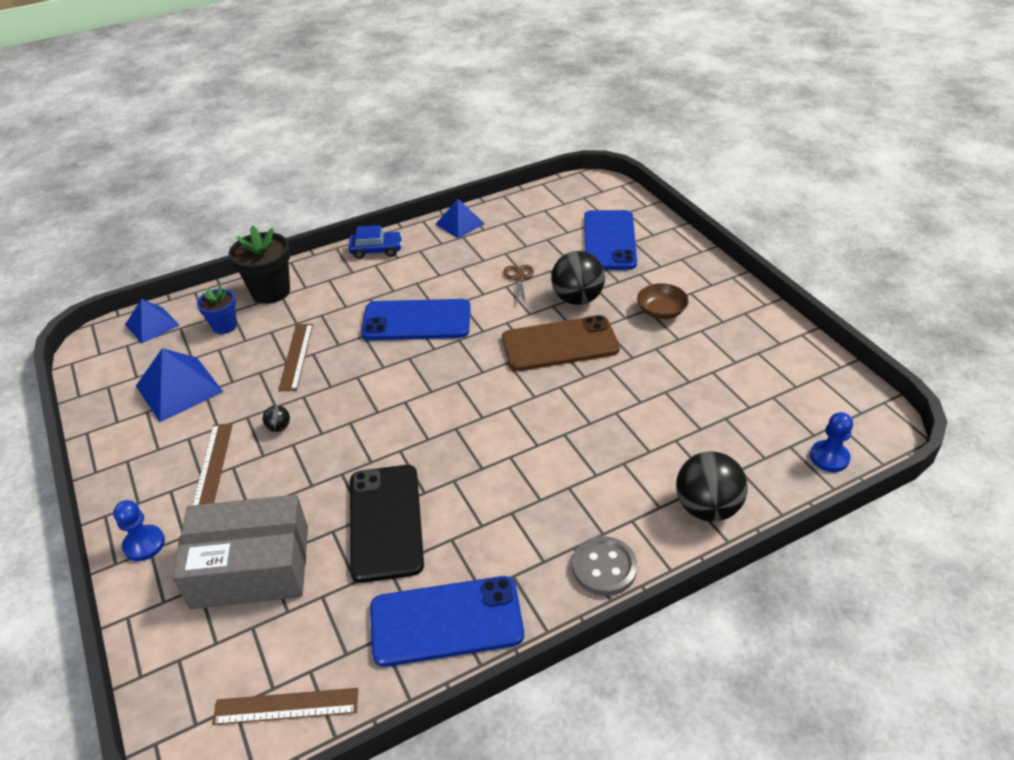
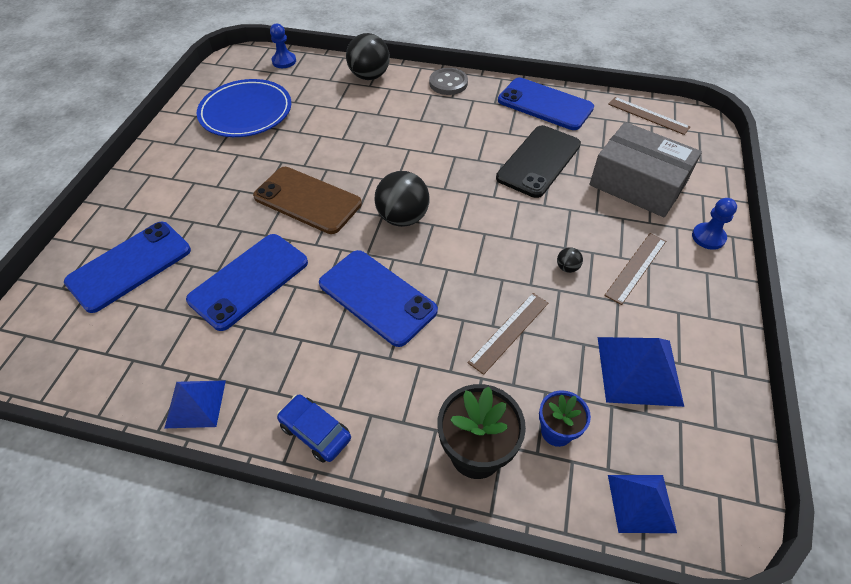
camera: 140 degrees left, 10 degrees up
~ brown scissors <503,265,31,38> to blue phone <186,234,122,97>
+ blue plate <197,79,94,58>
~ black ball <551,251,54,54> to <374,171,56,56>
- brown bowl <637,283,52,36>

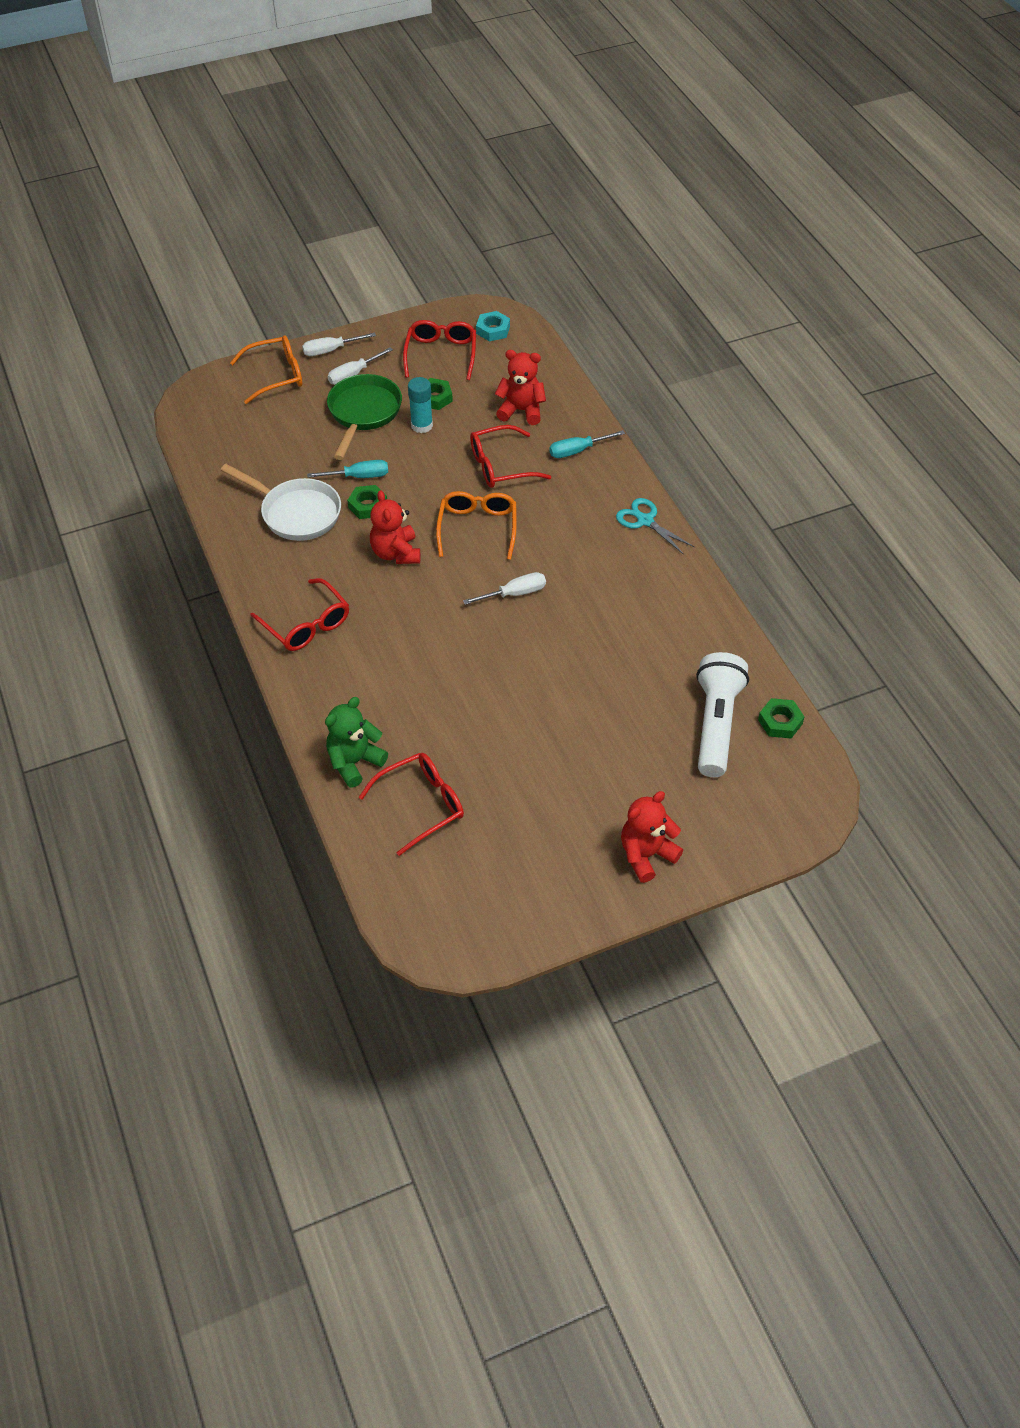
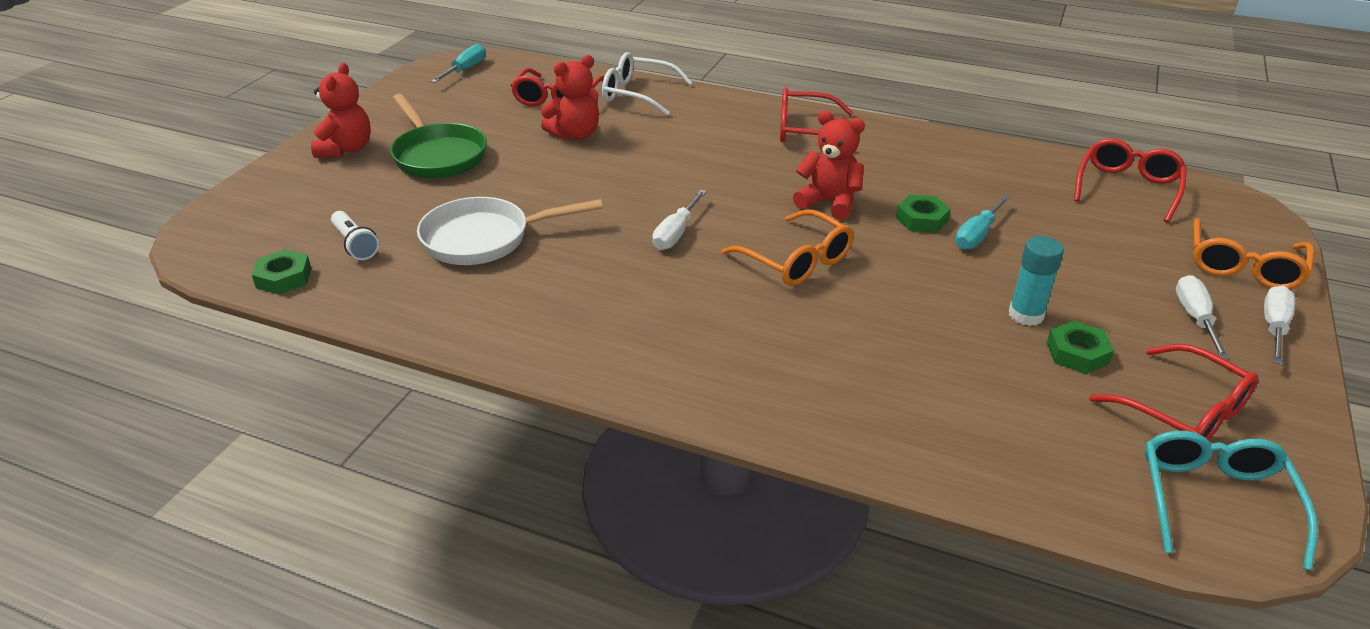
camera: 135 degrees right, 15 degrees down
~ white flashlight <696,652,53,125> = <331,211,48,49> x0.52
~ green pan <327,374,75,86> to <390,94,97,85>
~ white pan <221,464,120,77> to <417,197,186,68>
~ turquoise screwdriver <549,430,76,28> to <431,44,55,39>
~ red teddy bear <495,350,51,75> to <541,55,58,85>
~ green teddy bear <325,697,63,90> to white glasses <602,52,91,64>
~ red glasses <470,425,81,63> to <1074,138,113,85>
~ turquoise nut <476,311,34,31> to turquoise glasses <1145,431,173,140>
- turquoise scissors <616,498,79,57>

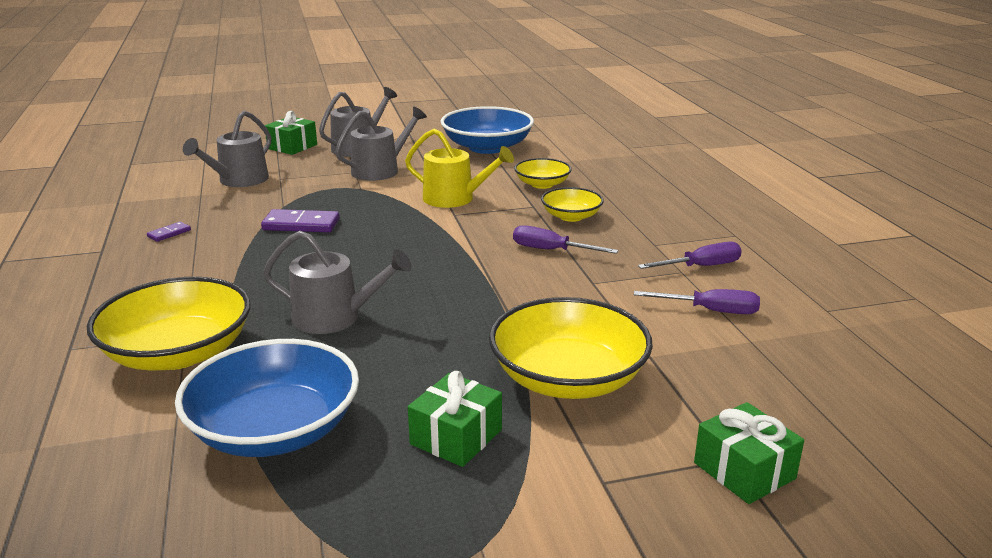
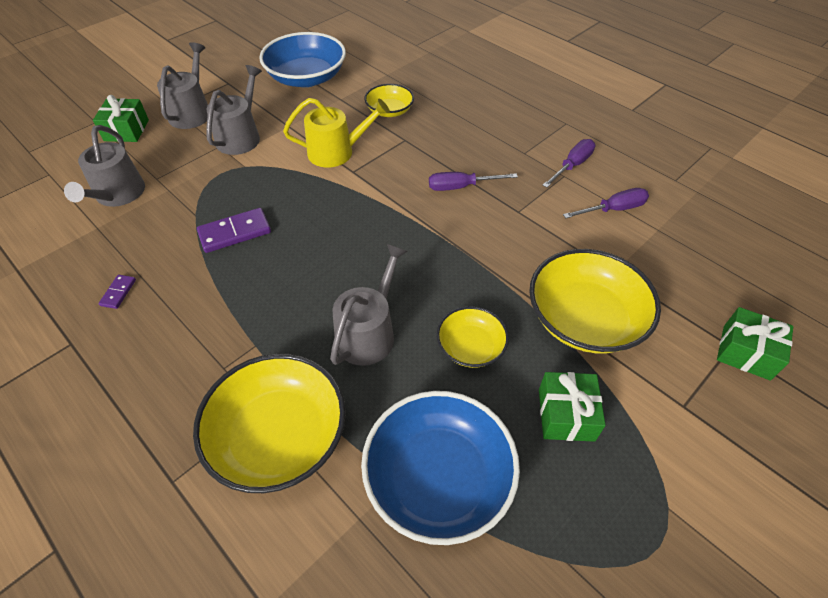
camera: 30 degrees left, 25 degrees up
~ grey watering can <263,231,149,103> = <330,244,77,122> 45 degrees counterclockwise
~ yellow bowl <541,187,63,35> to <437,306,72,62>

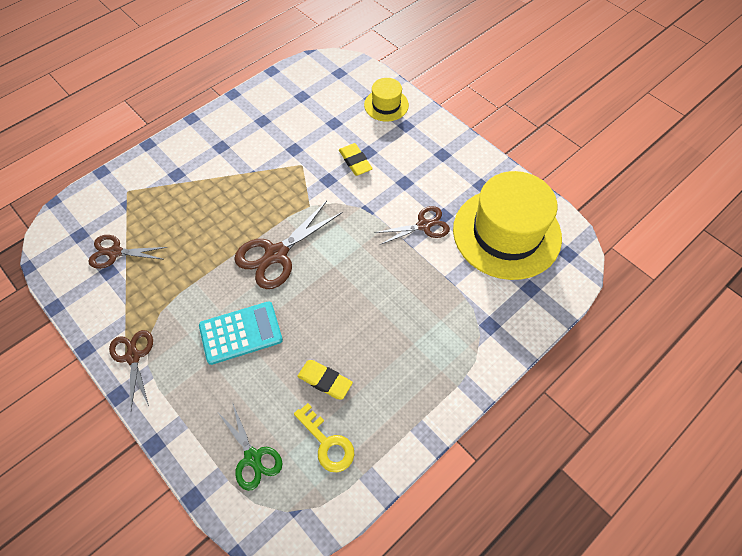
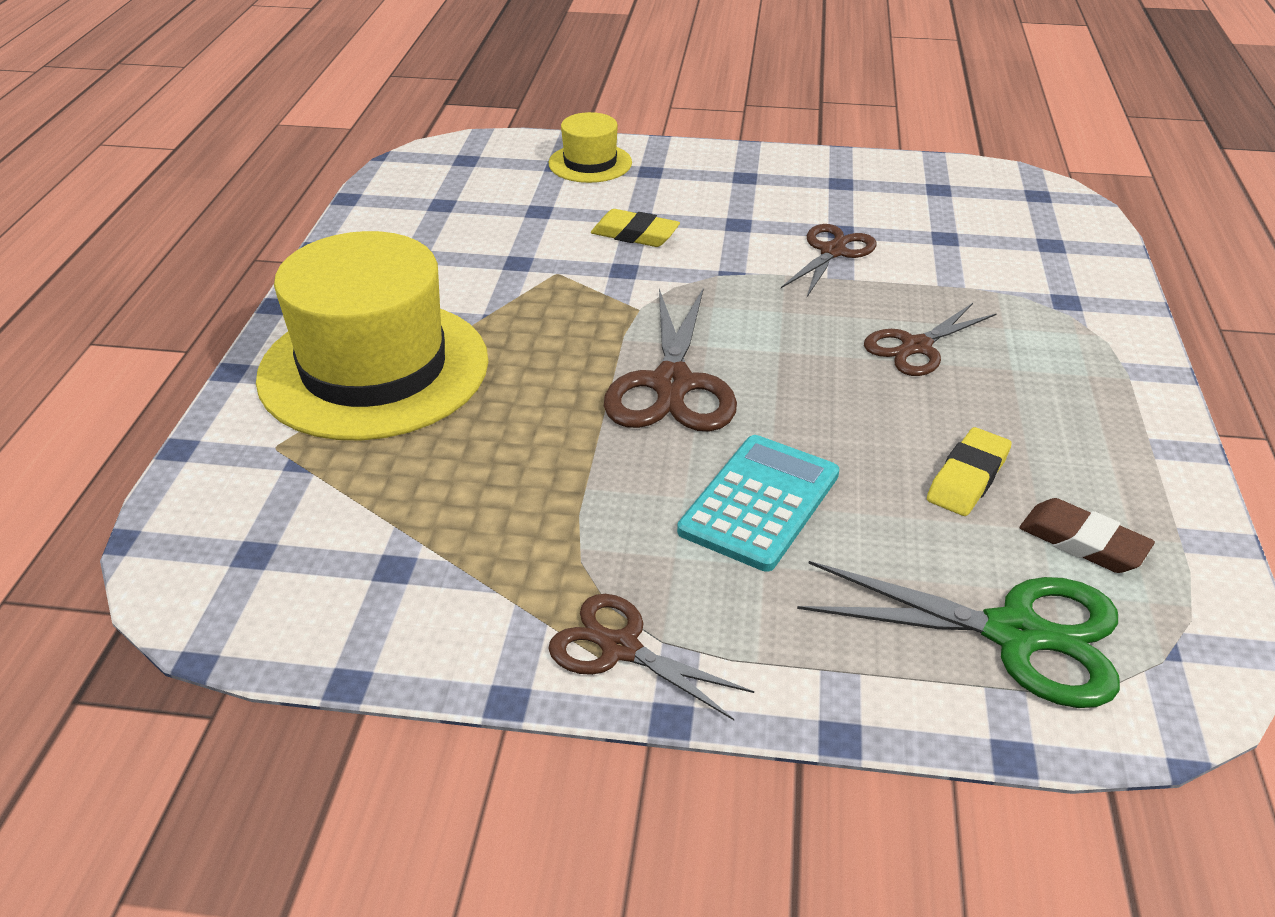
camera: 40 degrees left, 20 degrees down
~ yellow hat <453,171,109,109> to <256,231,232,210>
~ green scissors <218,402,64,89> = <797,561,323,147> x1.56
~ brown scissors <88,235,79,34> to <864,303,133,73>
~ yellow eraser <297,360,56,40> = <927,427,85,89> 45 degrees counterclockwise
~ yellow key <294,403,60,69> to brown eraser <1019,498,136,75>

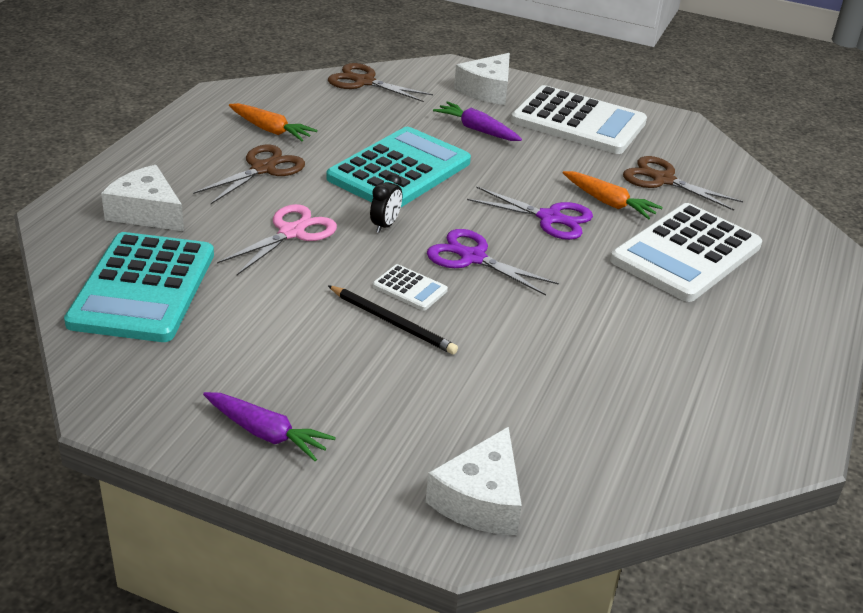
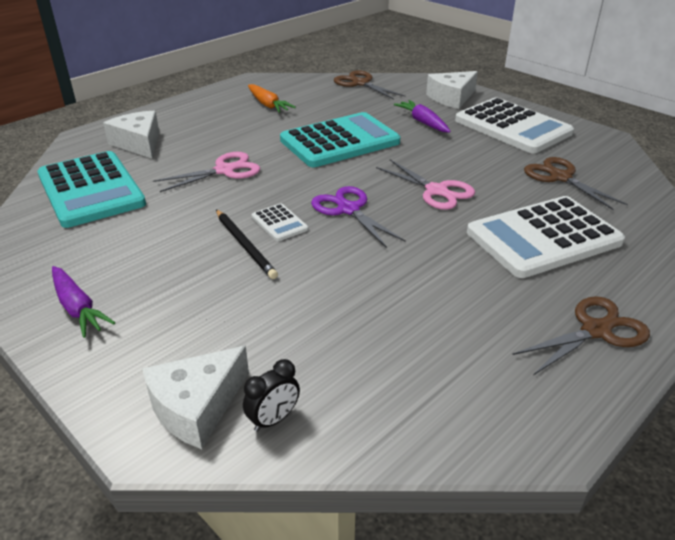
camera: 25 degrees right, 0 degrees up
~ turquoise calculator <64,232,150,110> = <37,151,109,77> 60 degrees counterclockwise
~ black clock <370,173,32,60> to <243,359,57,73>
~ purple scissors <467,186,126,54> to pink scissors <376,160,99,50>
~ brown scissors <193,144,112,60> to <512,296,138,79>
- orange carrot <563,171,100,48>

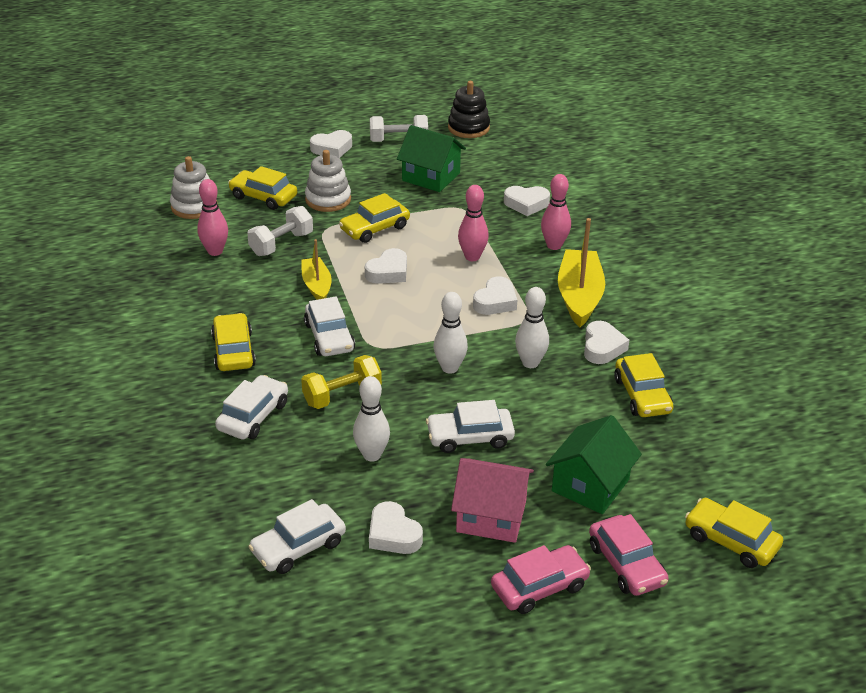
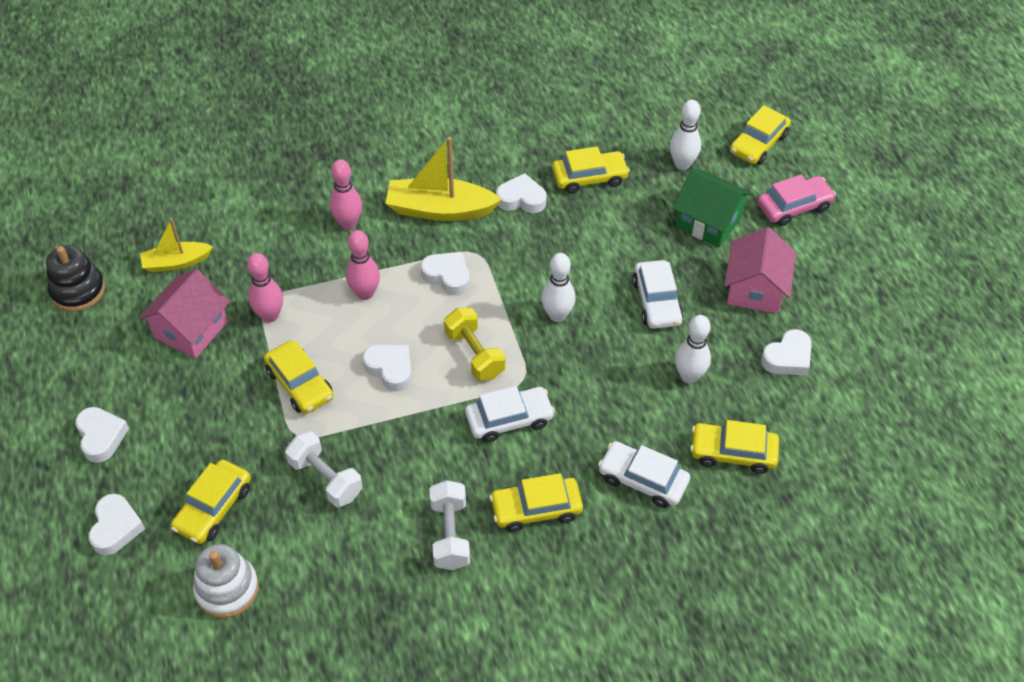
camera: 90 degrees left, 15 degrees up
~ white heart <504,186,46,30> to <89,494,56,61>
~ green house <397,125,69,67> to pink house <139,269,91,90>
~ yellow boat <301,239,31,61> to <140,218,73,54>
~ pink bowling pin <197,179,31,77> to <247,253,36,70>
~ white dumbbell <370,115,58,27> to <429,480,41,90>
~ yellow dumbbell <301,355,81,54> to <444,308,61,73>
~ white bowling pin <515,287,34,81> to <670,100,31,70>
+ yellow car <690,420,89,54>
- white car <248,499,98,75>
- white stacking toy <305,150,46,62>
- pink car <491,545,100,69>

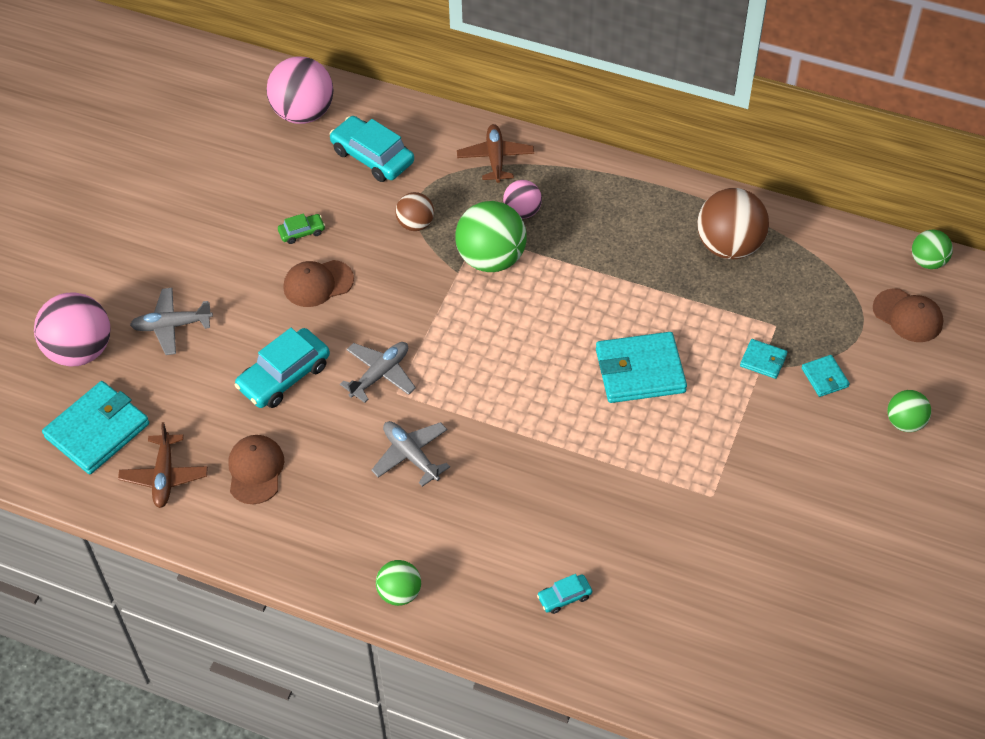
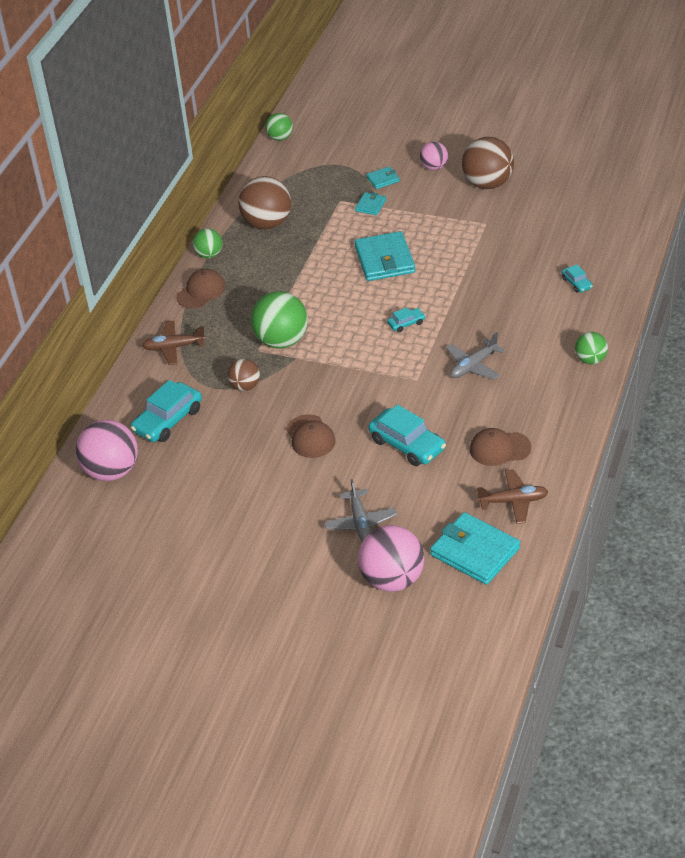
camera: 90 degrees left, 10 degrees down
~ brown cap <873,288,70,54> to <176,269,50,40>
~ green ball <887,390,44,42> to <193,228,30,30>
+ turquoise car <387,307,38,25>
~ pink ball <503,180,39,39> to <420,142,28,28>
+ brown ball <462,137,52,52>
- green car <278,213,47,31>
- grey plane <340,342,76,61>

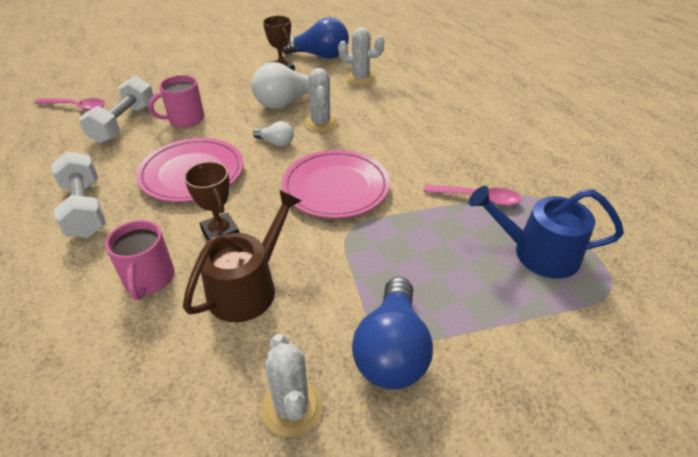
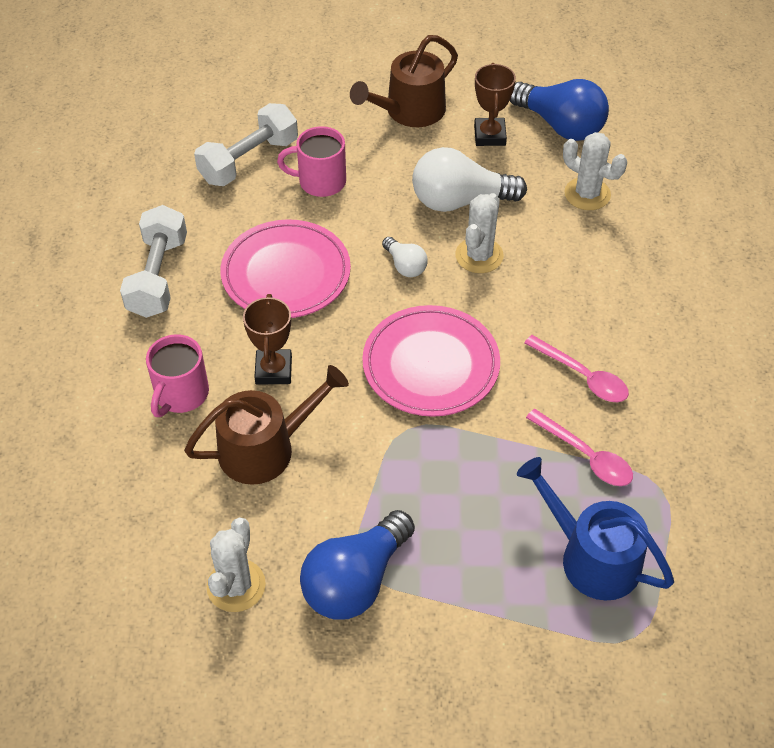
camera: 30 degrees right, 10 degrees up
+ brown watering can <350,35,108,92>
~ pink spoon <34,98,71,13> to <524,335,105,67>

